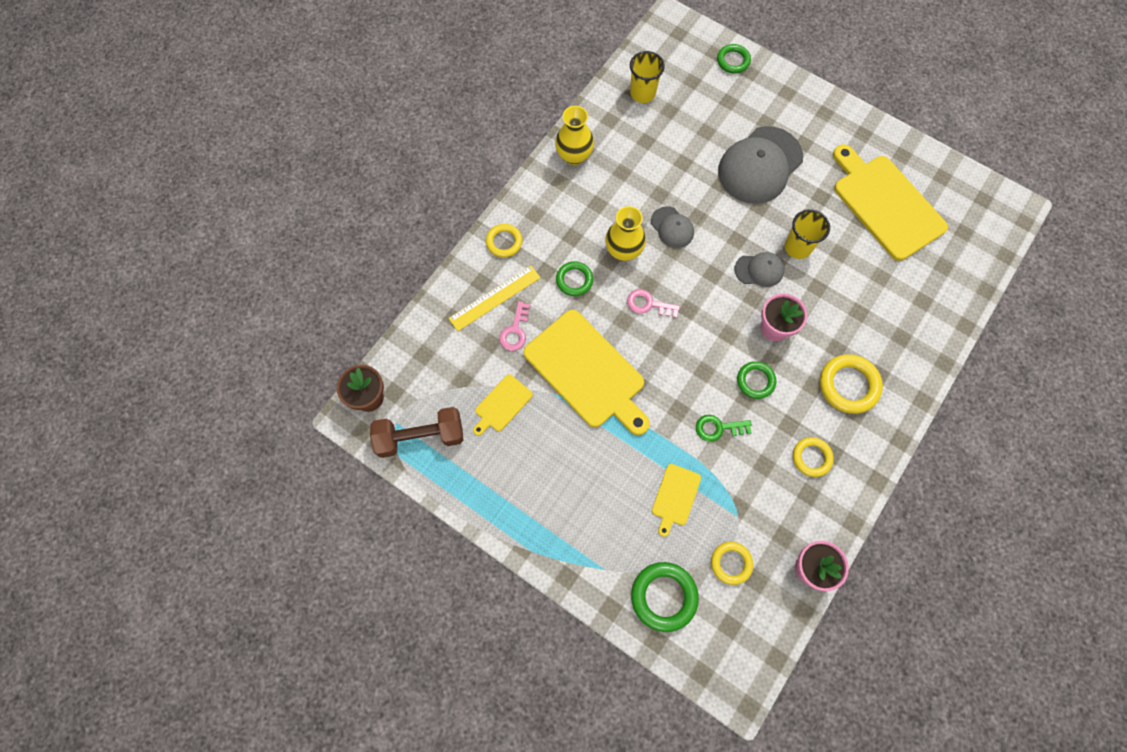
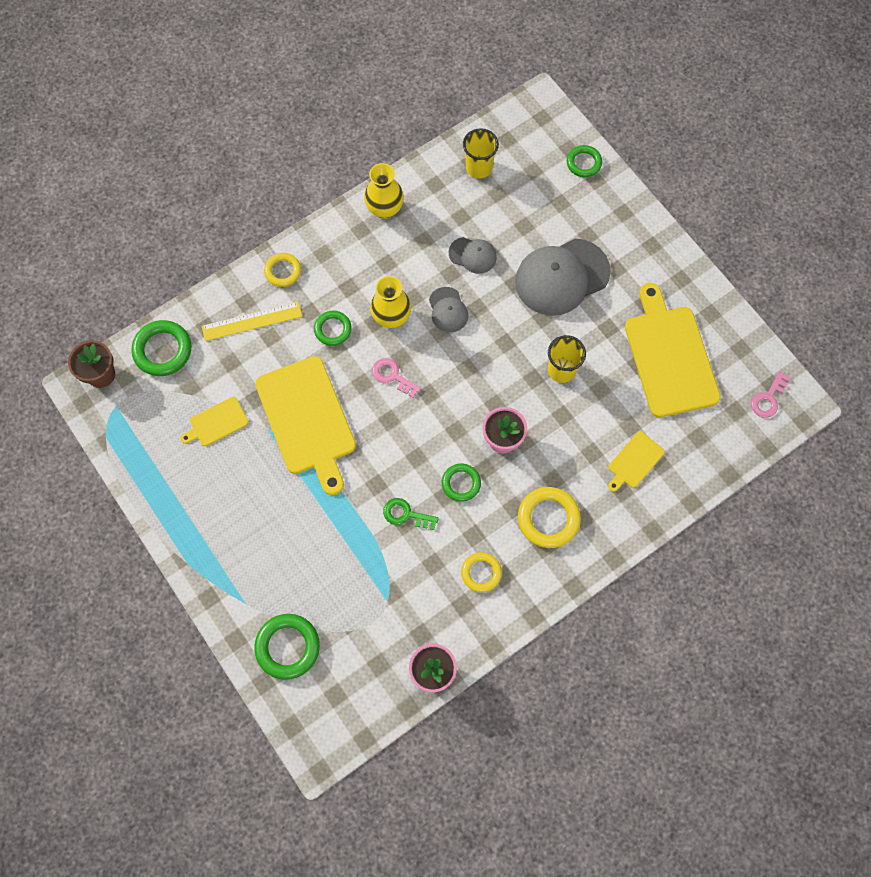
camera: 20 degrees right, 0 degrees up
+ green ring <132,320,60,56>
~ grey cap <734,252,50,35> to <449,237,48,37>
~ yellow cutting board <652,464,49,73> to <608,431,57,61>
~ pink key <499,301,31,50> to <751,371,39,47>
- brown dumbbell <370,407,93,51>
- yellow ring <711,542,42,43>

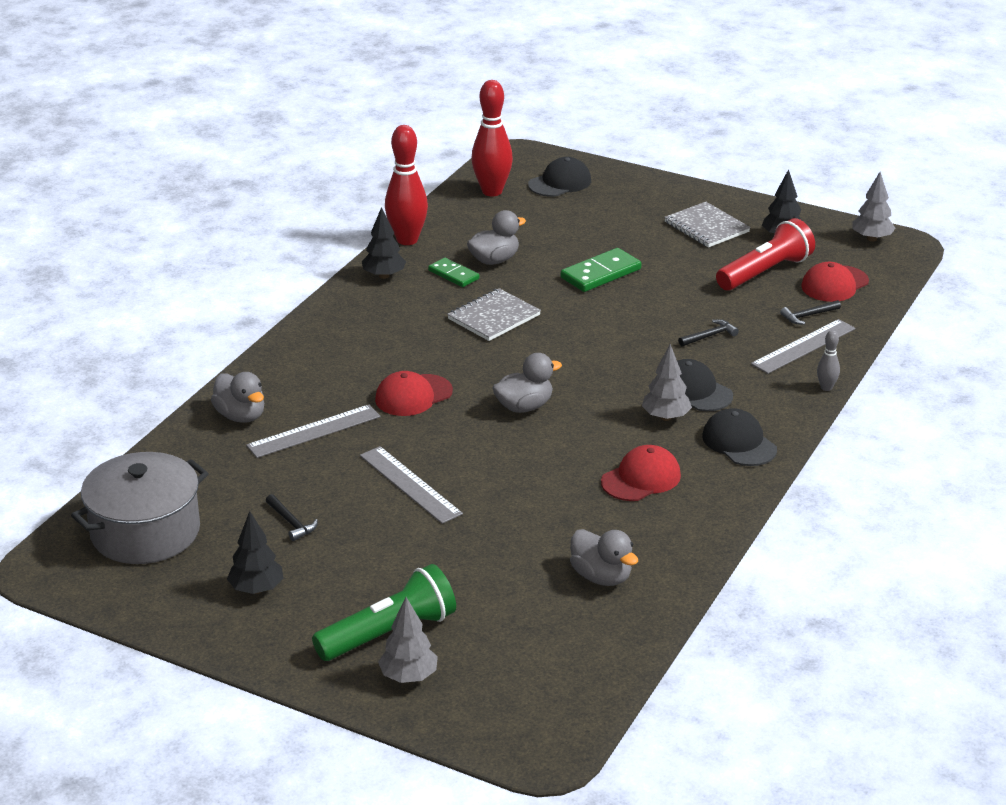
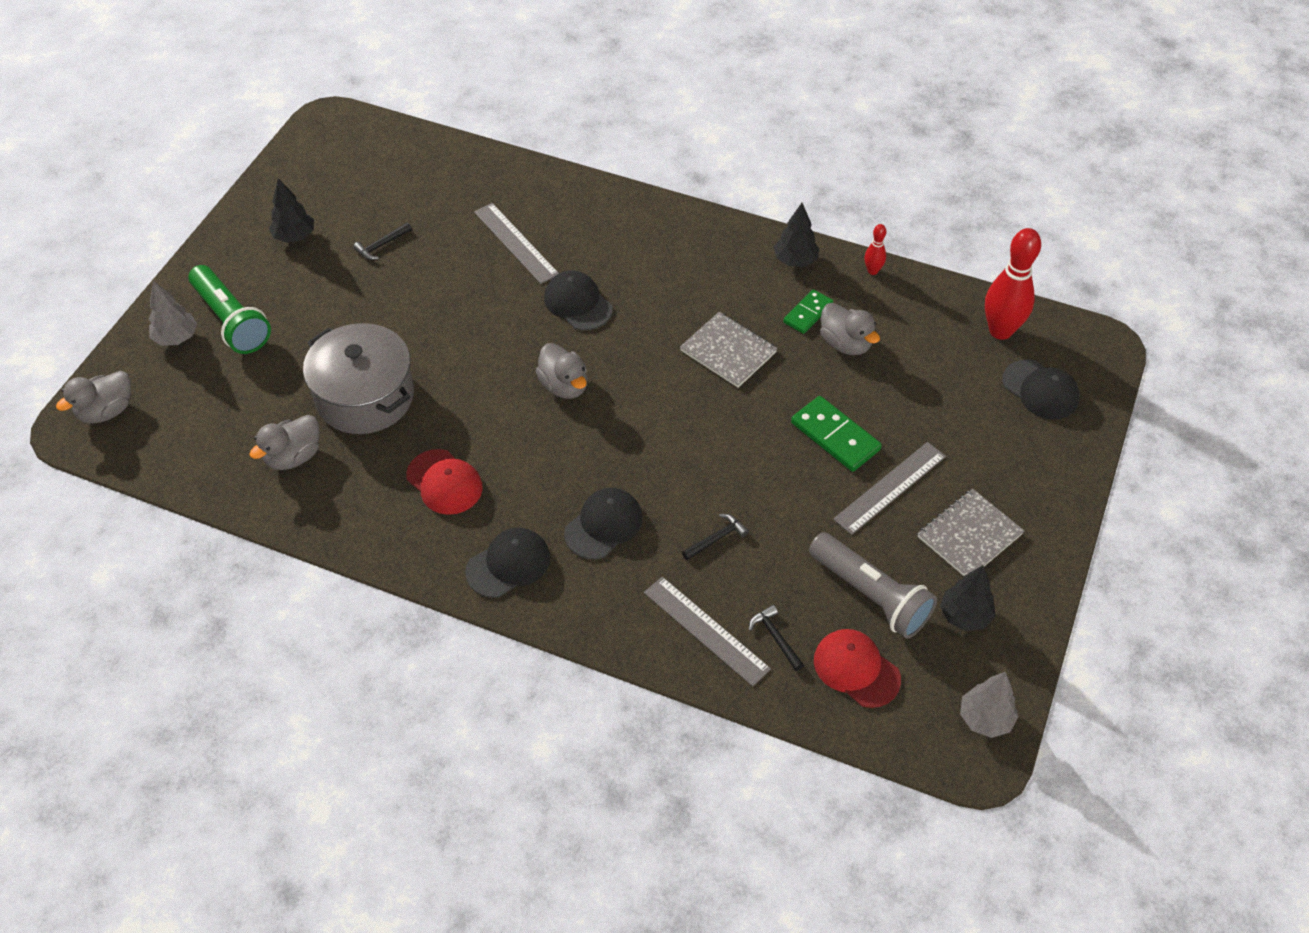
camera: 85 degrees right, 20 degrees up
~ grey duck <211,372,53,51> to <56,371,75,52>
~ grey pot <71,452,138,112> to <303,323,111,111>
~ red cap <375,371,78,45> to black cap <544,270,68,60>
~ black hammer <678,319,61,28> = <682,514,67,46> 90 degrees counterclockwise
~ red flashlight <716,218,99,72> to grey flashlight <809,532,128,107>
~ grey ruler <360,446,103,78> to <833,442,113,93>
~ red bowling pin <385,125,43,120> = <864,224,22,51> x0.47
- grey tree <642,344,50,77>
- grey bowling pin <817,330,23,61>

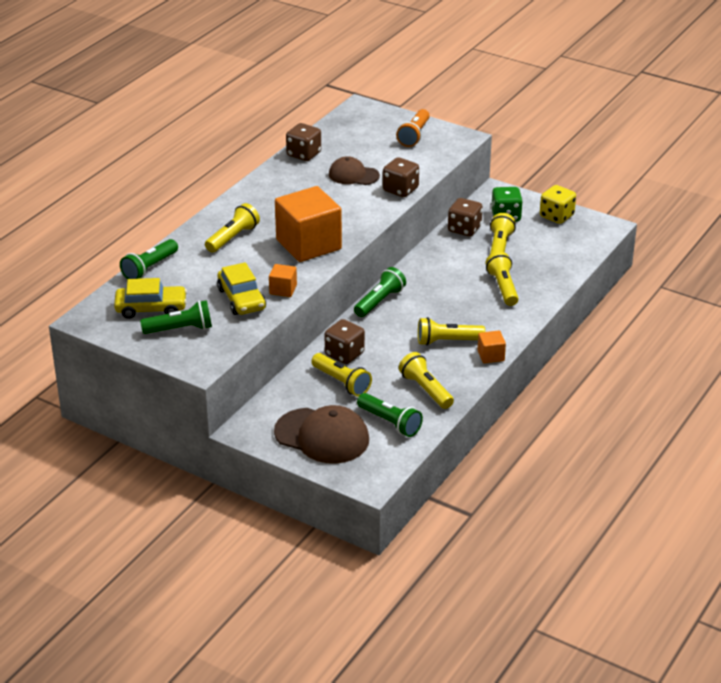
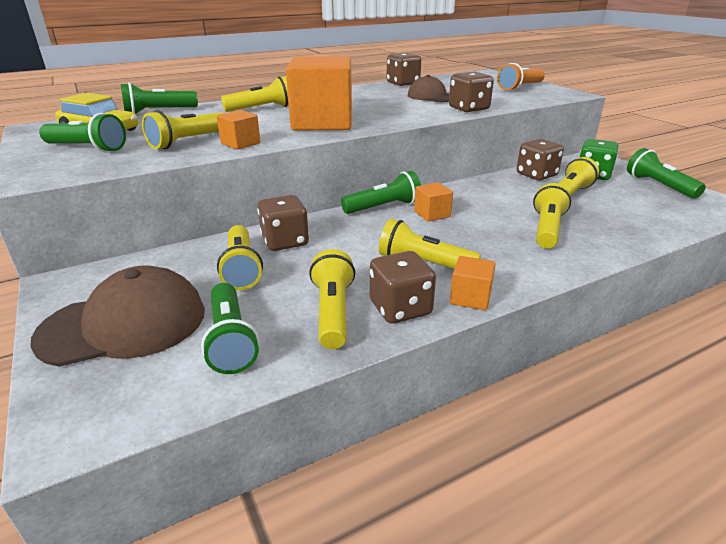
camera: 30 degrees right, 5 degrees down
~ brown cap <274,405,95,59> = <30,266,175,101> 75 degrees counterclockwise
~ yellow car <217,262,49,53> to yellow flashlight <142,110,82,39>
+ brown dice <370,251,66,72>
+ orange cube <414,182,39,40>
~ yellow dice <540,185,36,39> to green flashlight <627,148,79,50>

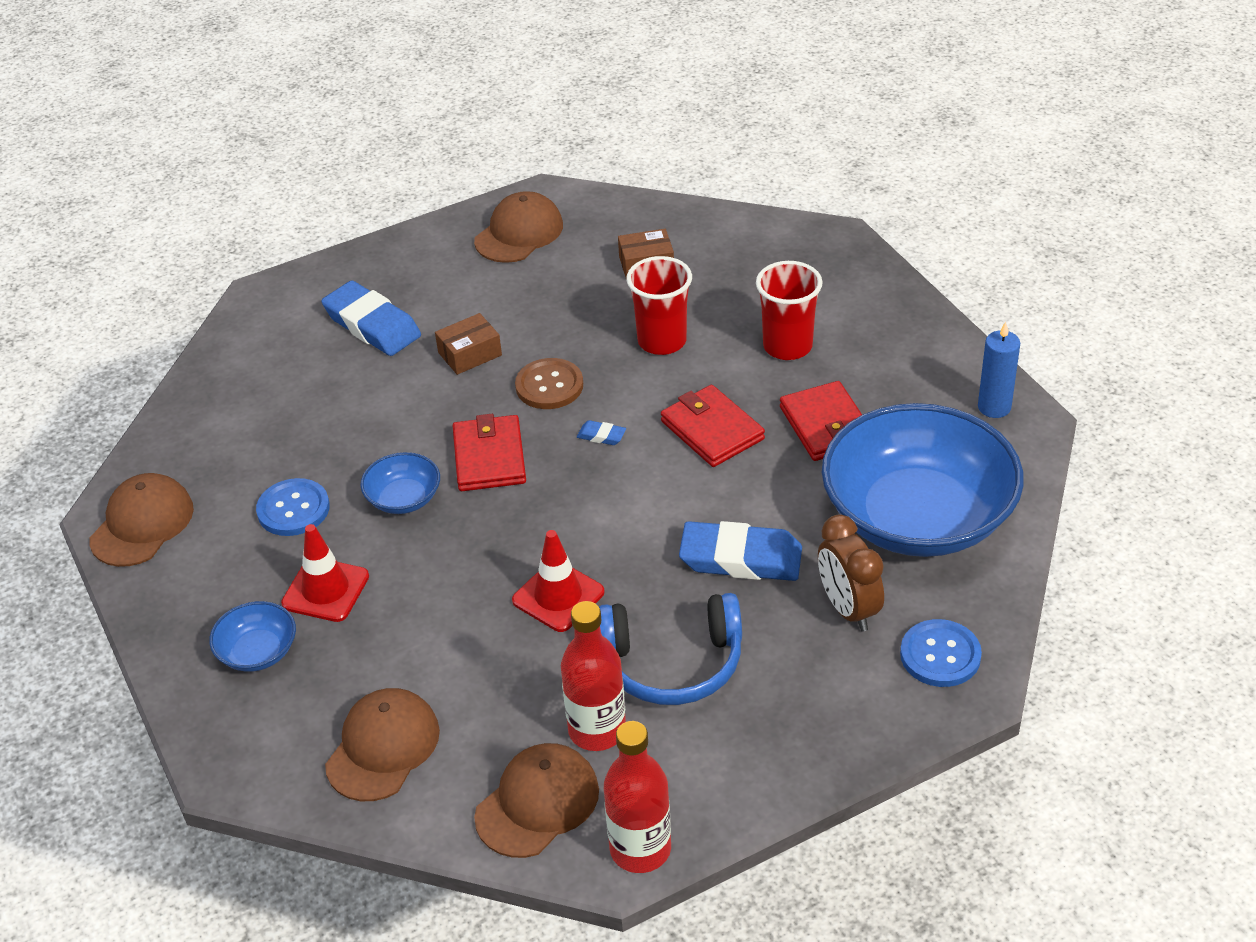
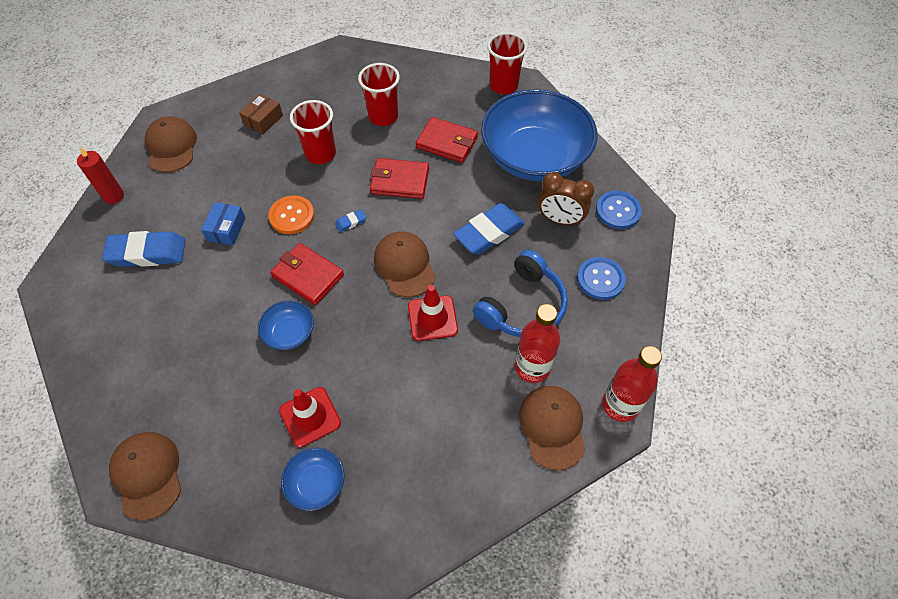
camera: 50 degrees left, 15 degrees up
+ red candle <77,148,47,56>
~ brown box <435,313,67,62> to blue box <201,202,44,43>
~ brown button <515,358,68,51> to orange button <268,195,46,39>
~ brown cap <325,688,115,113> to <374,231,62,66>
~ blue candle <978,322,42,96> to red cup <487,32,40,63>
~ blue button <256,478,74,58> to <577,257,49,43>

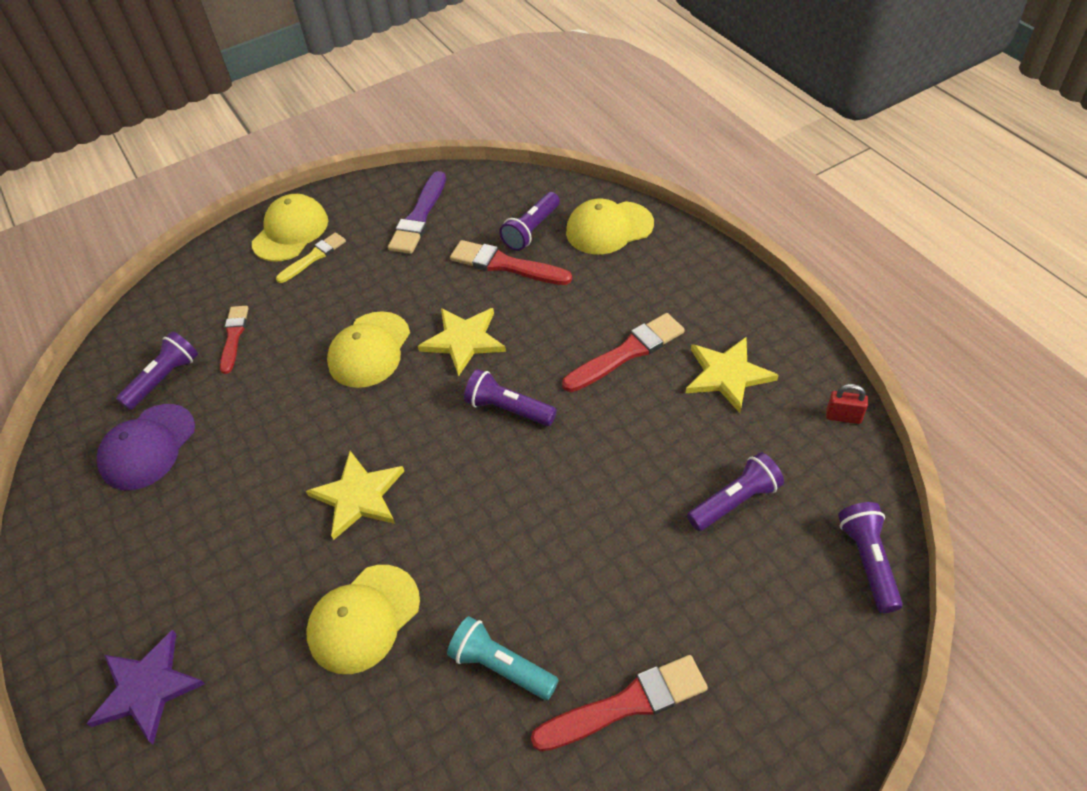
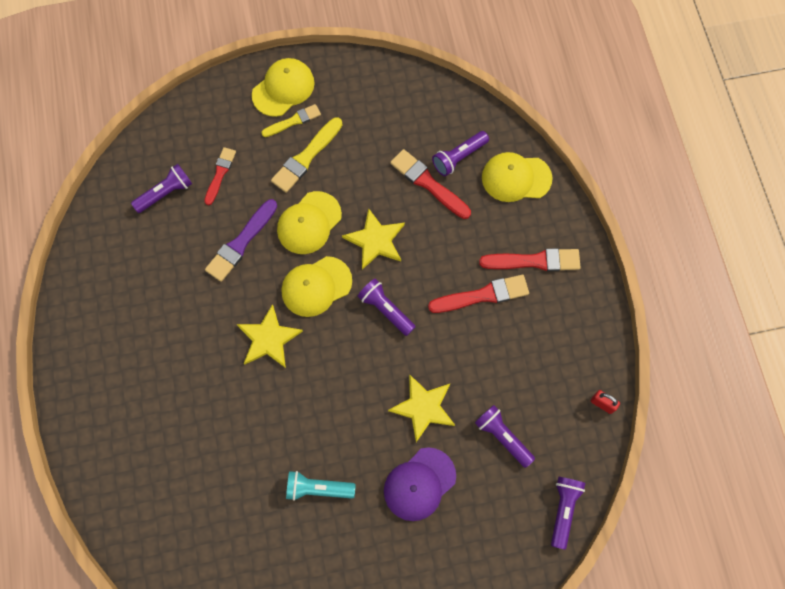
camera: 15 degrees right, 20 degrees up
~ purple brush <388,171,58,83> to <205,199,72,83>
+ yellow brush <271,117,71,76>
~ yellow cap <306,565,114,109> to <282,256,70,61>
~ turquoise flashlight <447,616,112,84> = <286,471,70,30> 45 degrees counterclockwise
~ purple cap <97,404,98,86> to <384,447,72,74>
~ yellow star <686,337,92,76> to <388,374,67,68>
~ purple flashlight <687,452,97,79> = <475,405,60,63> 120 degrees counterclockwise
~ red brush <531,655,177,97> to <479,248,102,23>
- purple star <86,630,119,114>

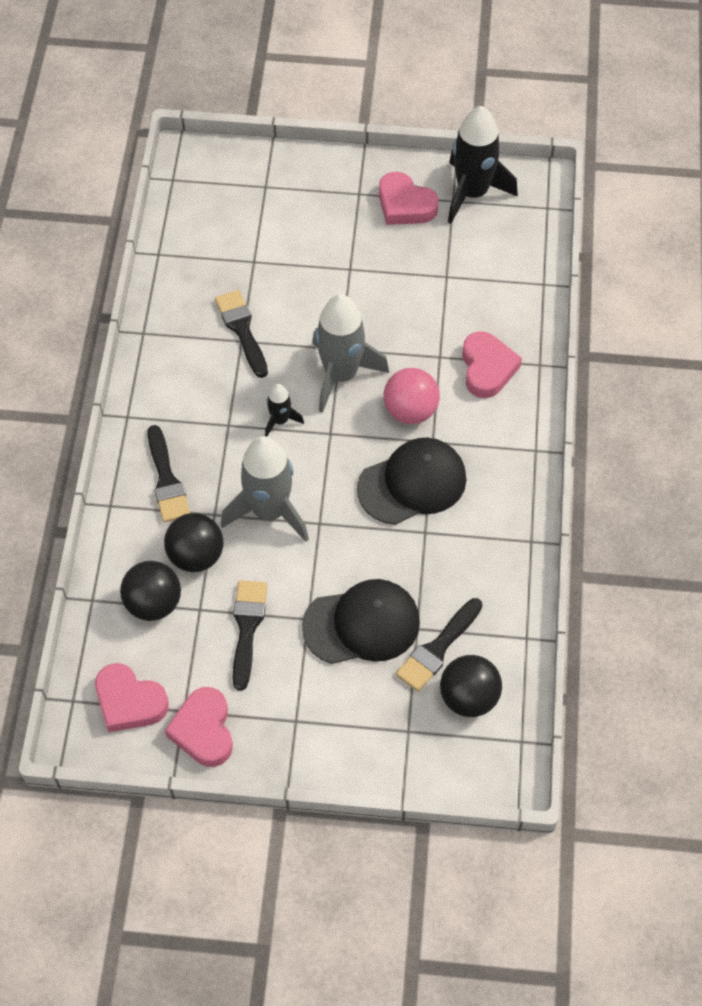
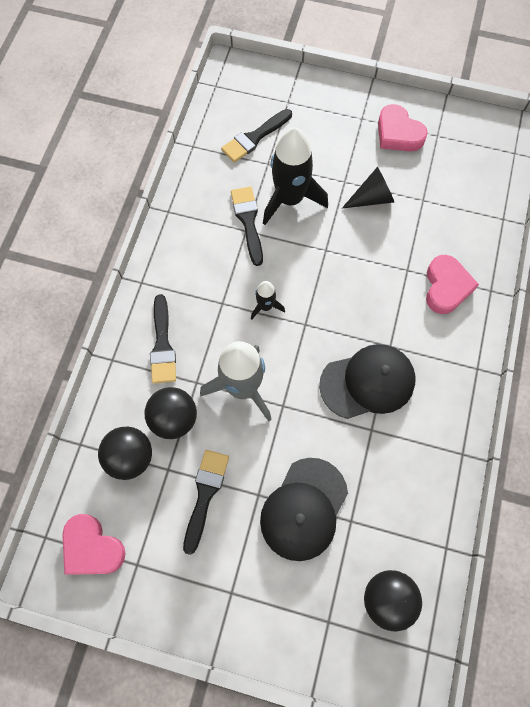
camera: 10 degrees right, 10 degrees up
~ black brush <396,598,87,94> to <221,109,71,54>
~ black cap <302,579,118,85> = <260,458,88,103> 120 degrees clockwise
~ black rocket <448,106,70,118> to <263,127,65,98>
+ black cone <342,167,53,41>
- pink heart <165,687,68,80>
- grey rocket <312,294,77,119>
- pink ball <384,368,56,56>

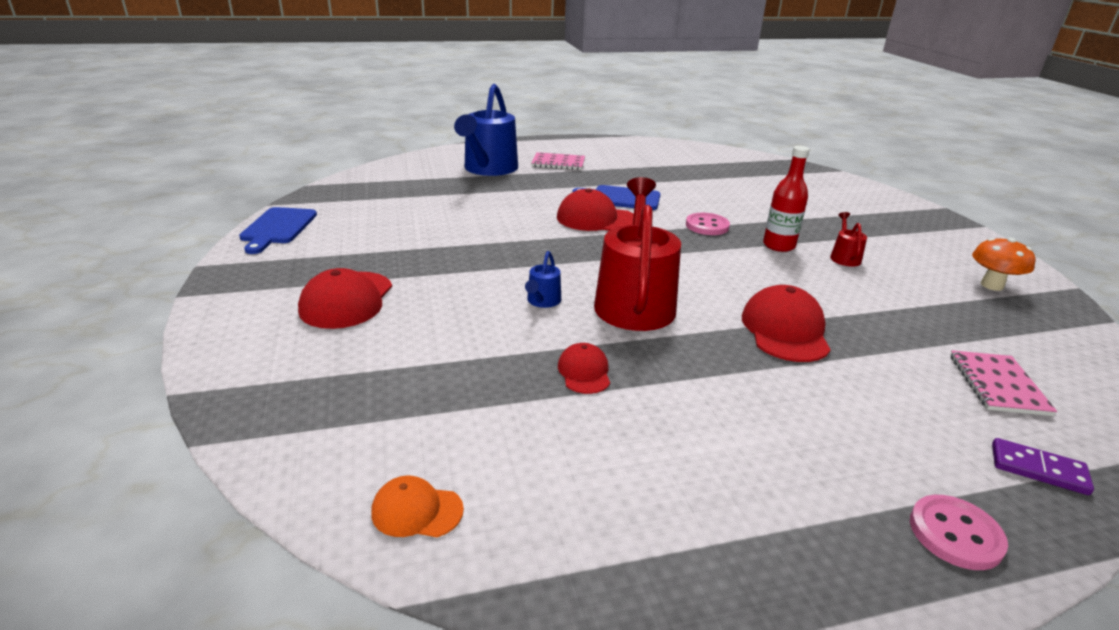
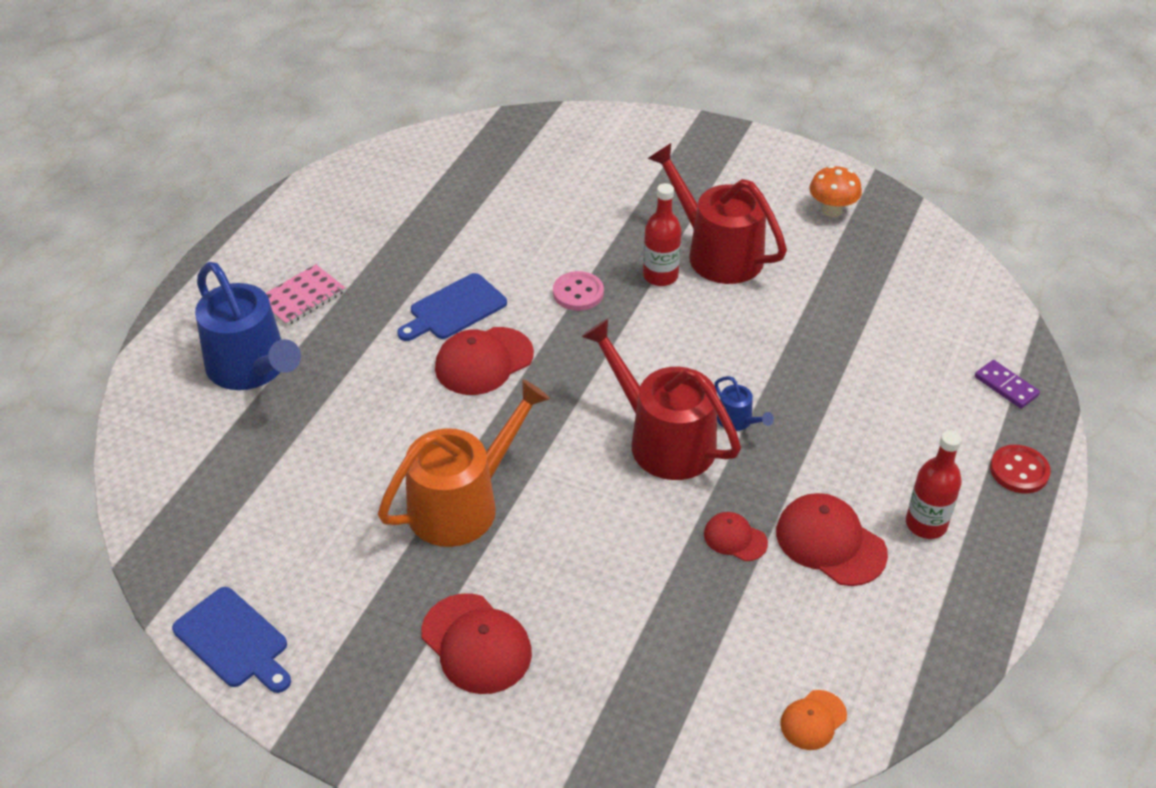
camera: 50 degrees left, 15 degrees up
+ orange watering can <378,379,172,168>
~ red watering can <830,212,37,55> = <647,143,140,141> x2.37
~ blue watering can <525,251,36,57> to <714,376,60,55>
~ red cap <742,285,89,77> to <776,493,112,93>
+ red bottle <906,430,56,109>
~ purple domino <992,438,102,57> = <975,360,65,49> 75 degrees clockwise
~ pink button <910,495,98,75> to red button <990,445,61,48>
- pink notebook <950,350,107,66>

